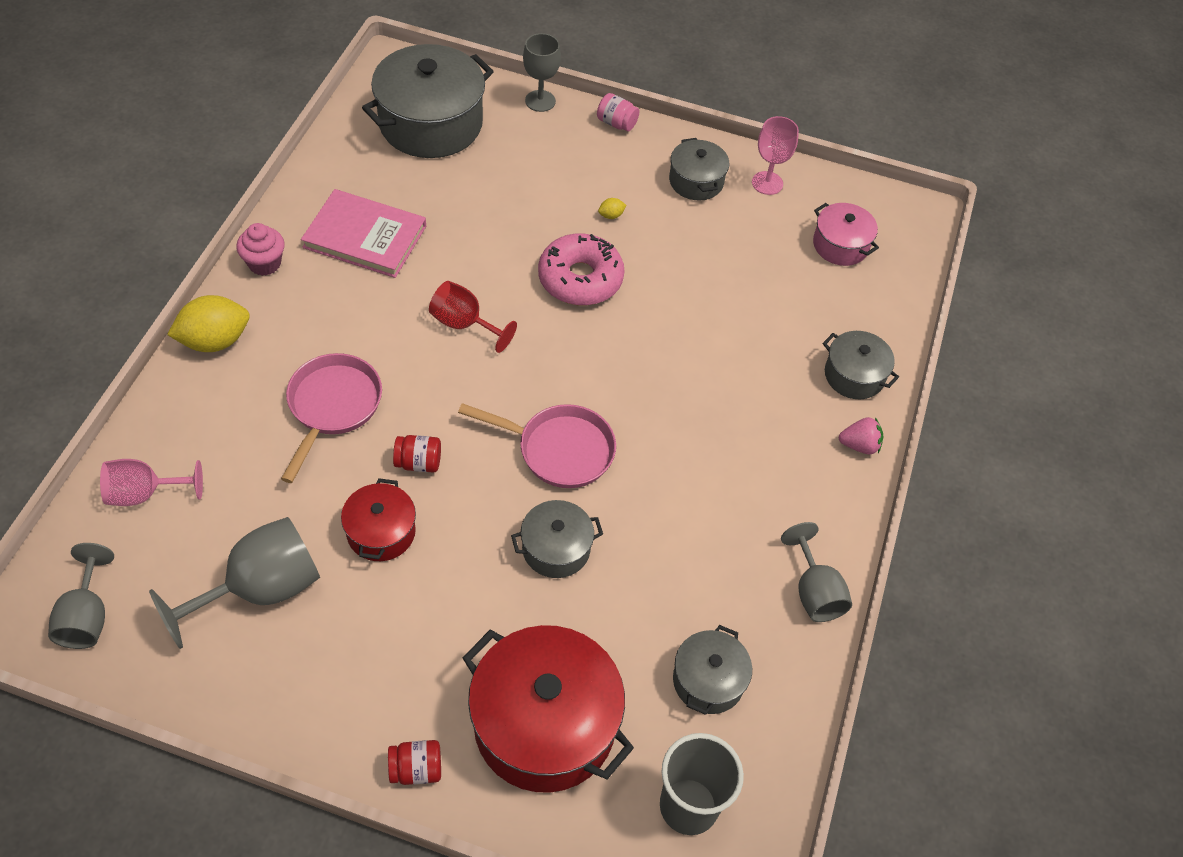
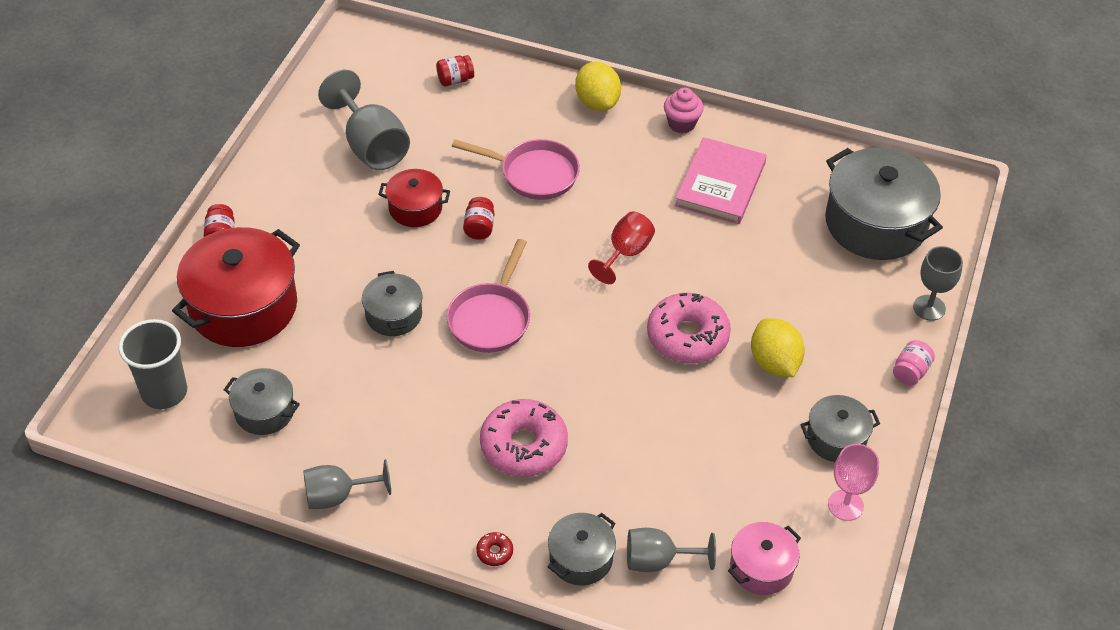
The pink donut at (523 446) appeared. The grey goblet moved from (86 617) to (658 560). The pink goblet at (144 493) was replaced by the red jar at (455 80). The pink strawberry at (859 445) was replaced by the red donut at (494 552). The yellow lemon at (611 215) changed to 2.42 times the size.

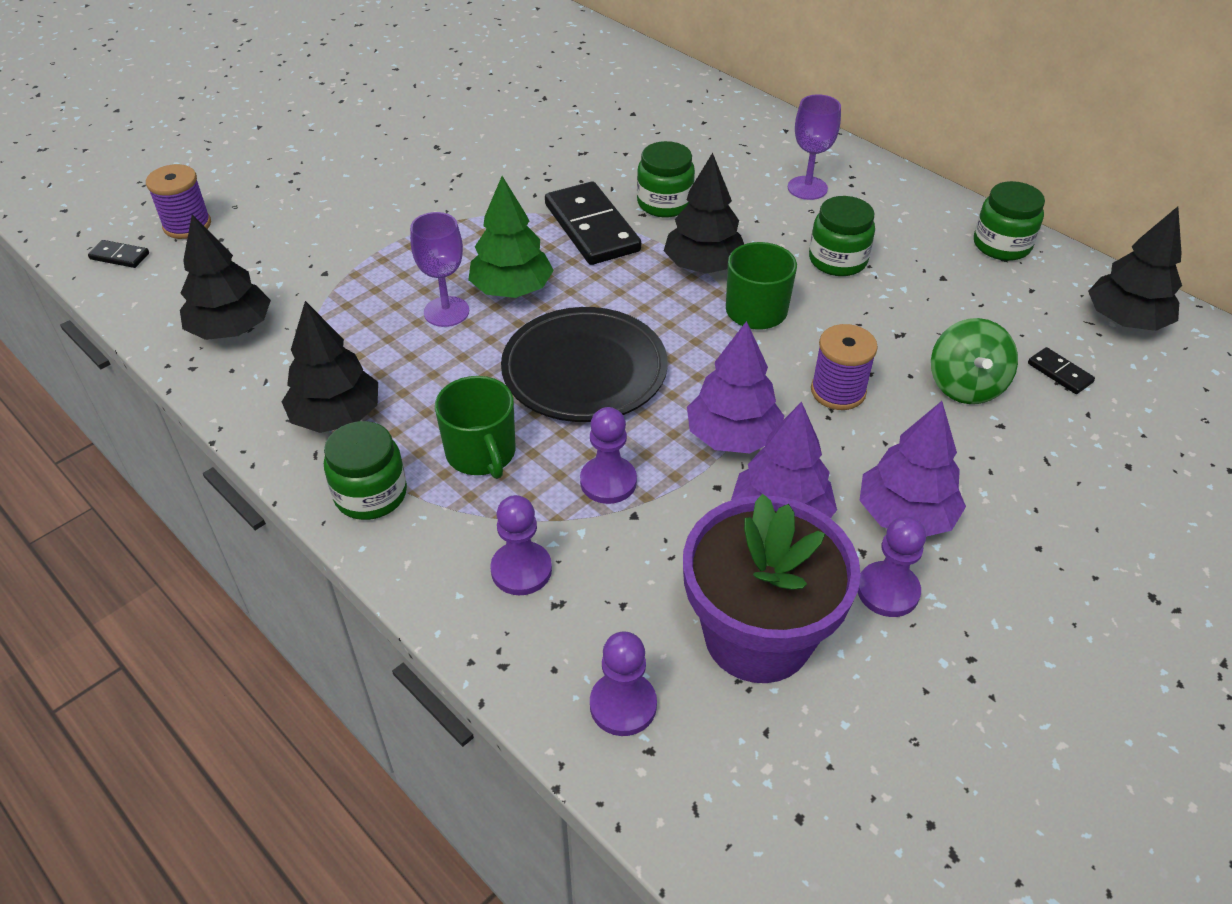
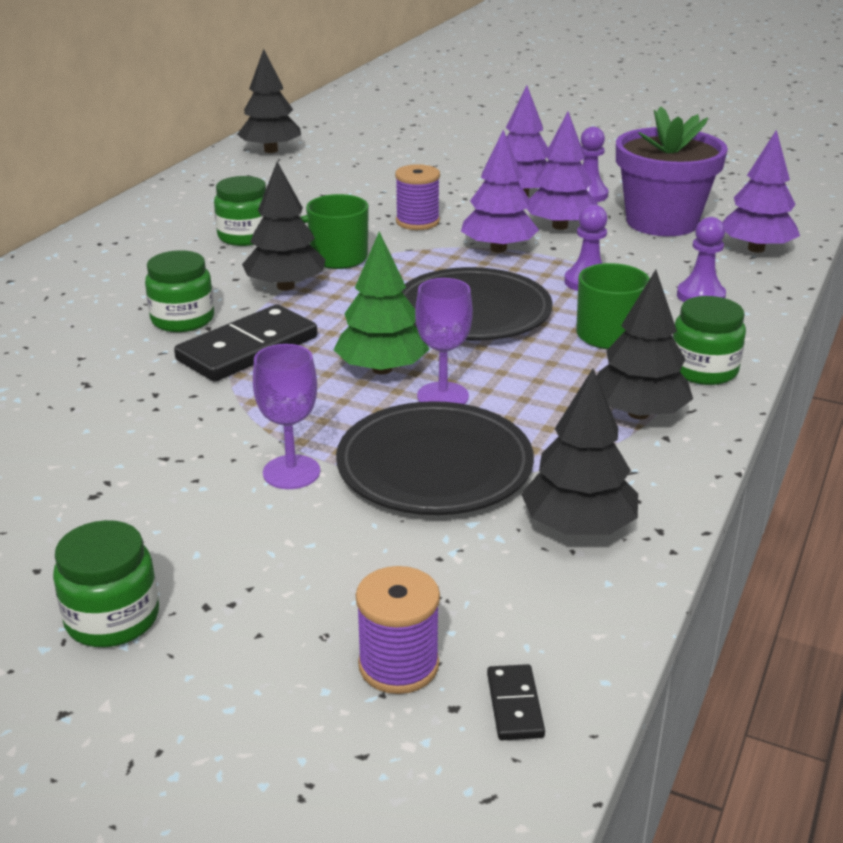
The green spinning top at (965 386) disappeared. The black domino at (1060 373) disappeared. The black plate at (434 466) appeared. The purple goblet moved from (807 188) to (291 472). The green jar moved from (1001 245) to (112 619). The purple pawn at (623 705) was replaced by the purple tree at (756 249).

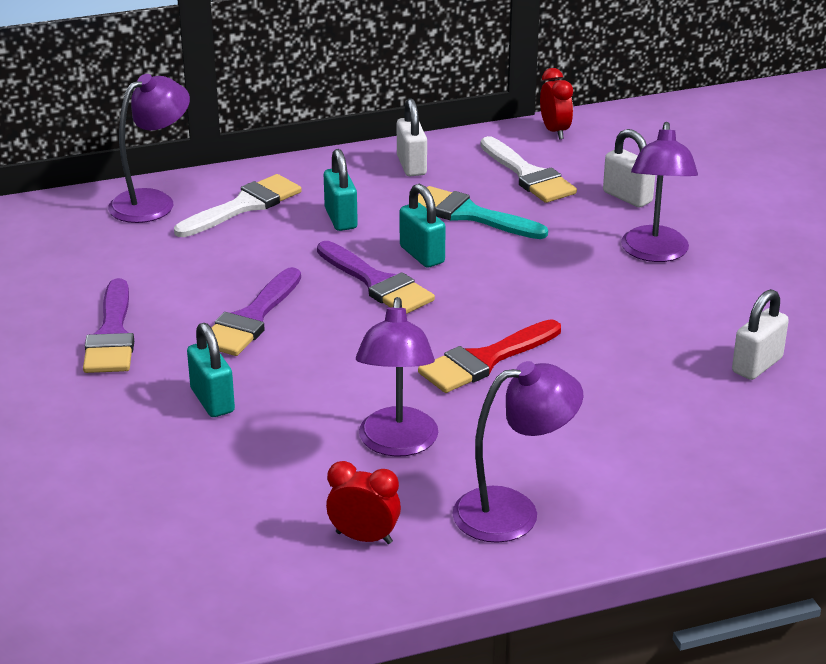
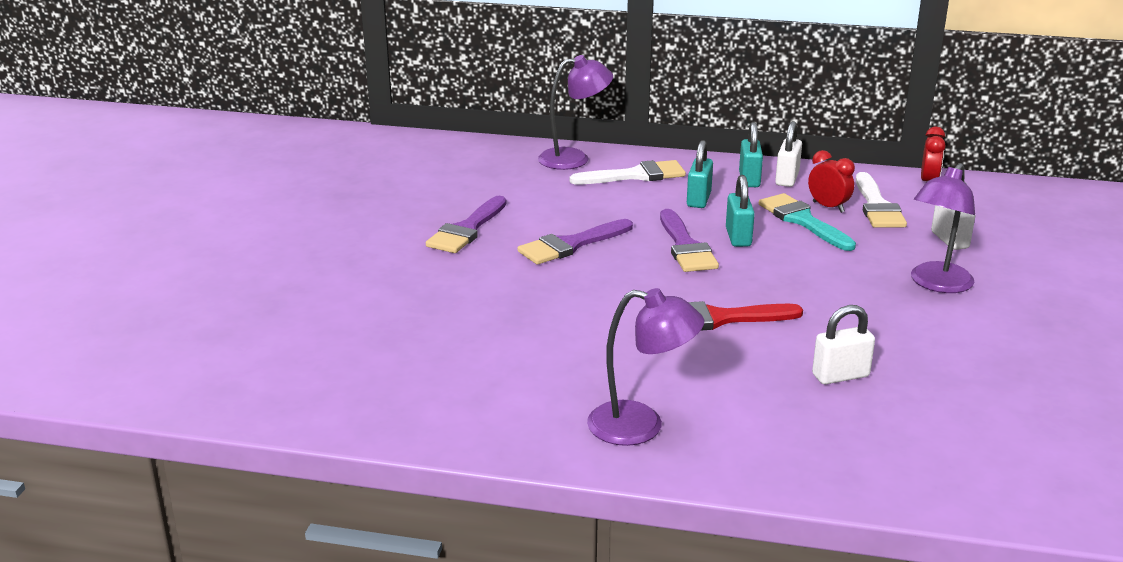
The purple lamp at (397 444) disappeared. The turquoise padlock moved from (212 400) to (749 180). The red clock moved from (364 537) to (828 207). The white padlock moved from (757 365) to (840 376).

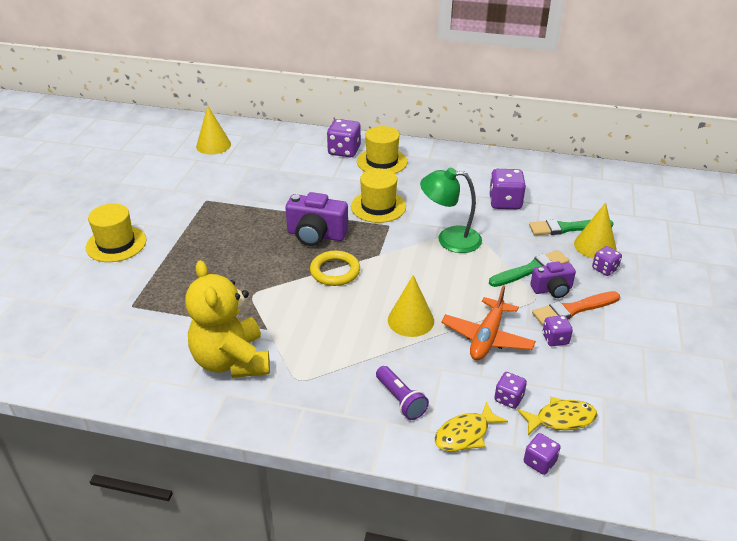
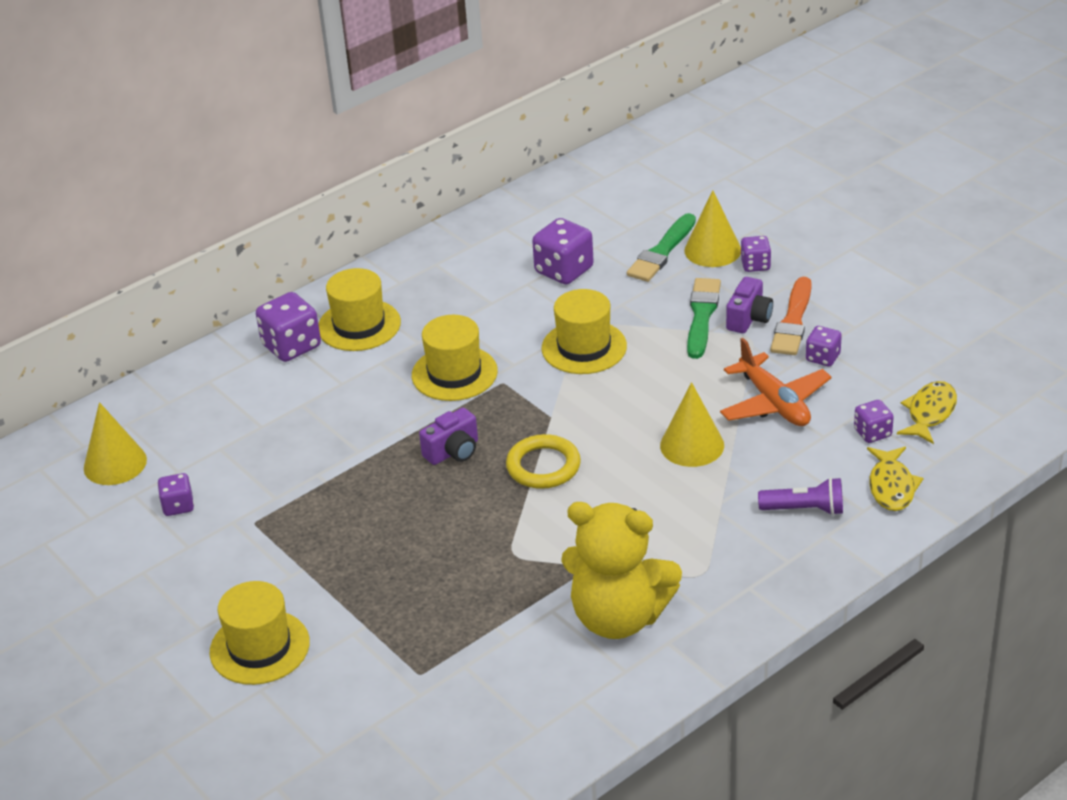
The purple dice moved from (539 462) to (178 506). The green lamp at (449 239) was replaced by the yellow hat at (584 347). The purple camera at (316 235) changed to 0.62 times the size.

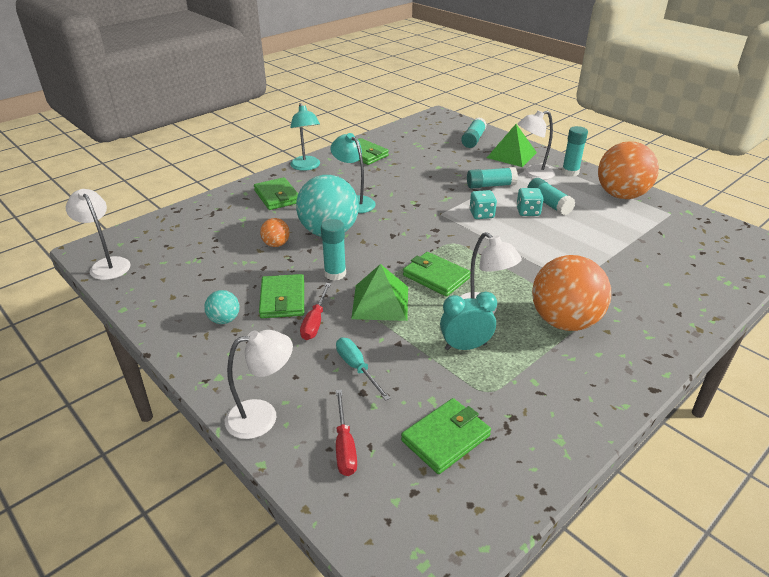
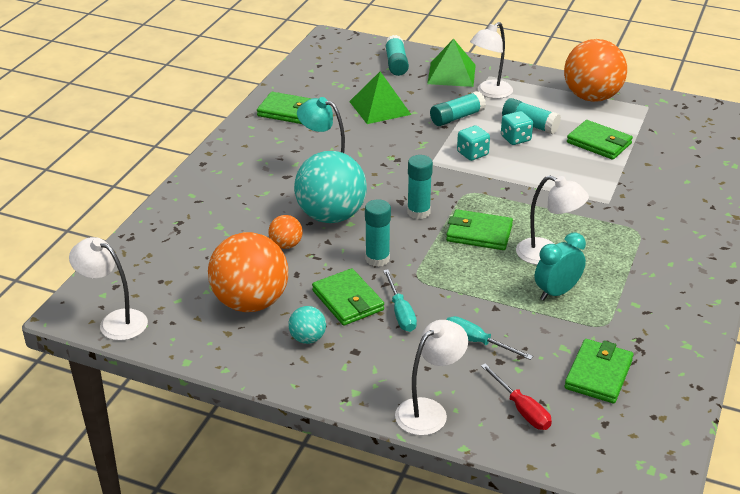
The turquoise lamp at (306 167) disappeared. The green wallet moved from (277 196) to (599 143). The green pyramid moved from (380 302) to (380 108). The orange ball moved from (564 321) to (250 302). The turquoise glue stick moved from (570 172) to (418 212). The red screwdriver at (315 322) became the turquoise screwdriver at (400 312).

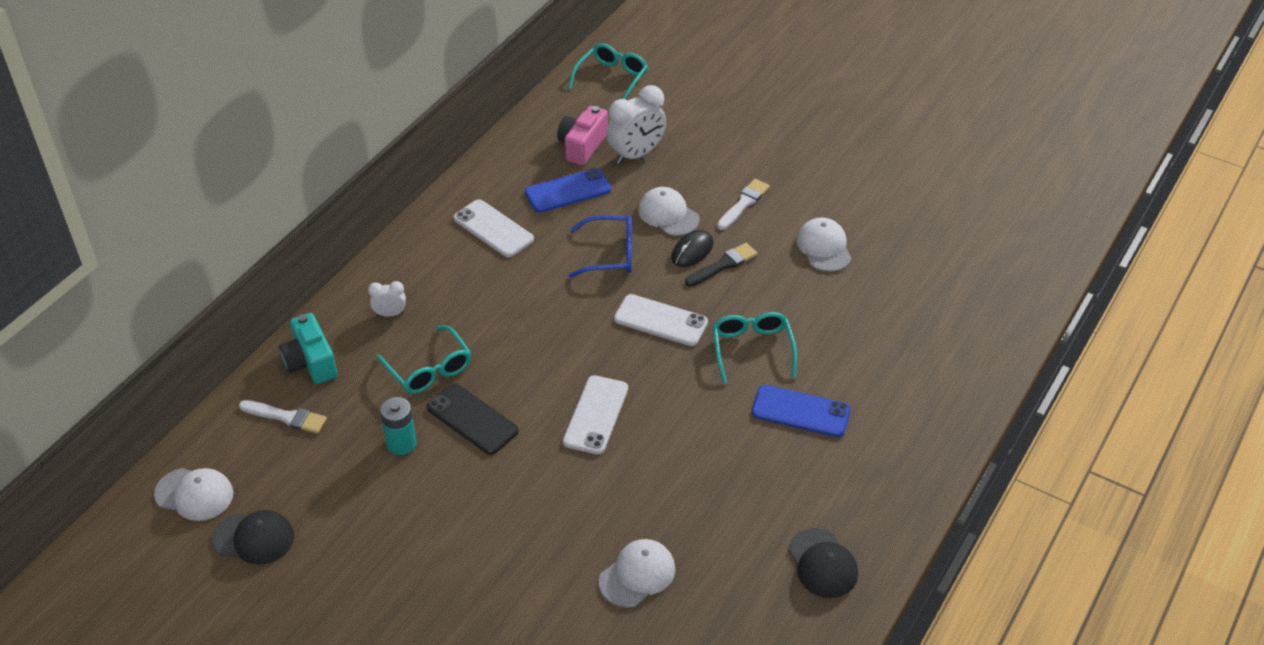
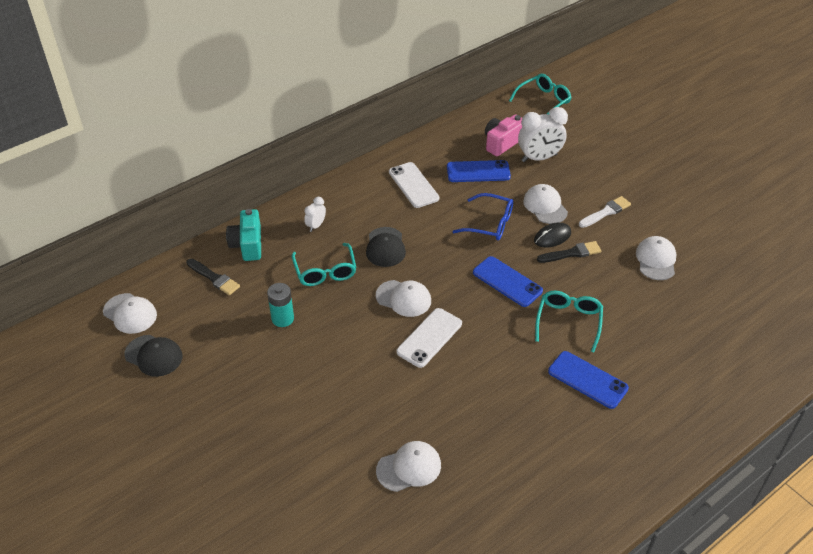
The black phone at (472 419) disappeared. The white cap at (403 298) appeared. The black cap moved from (822 563) to (385 247). The white brush at (286 417) became the black brush at (214 278). The white phone at (660 321) became the blue phone at (507 282). The white clock at (390 314) turned 75 degrees counterclockwise.

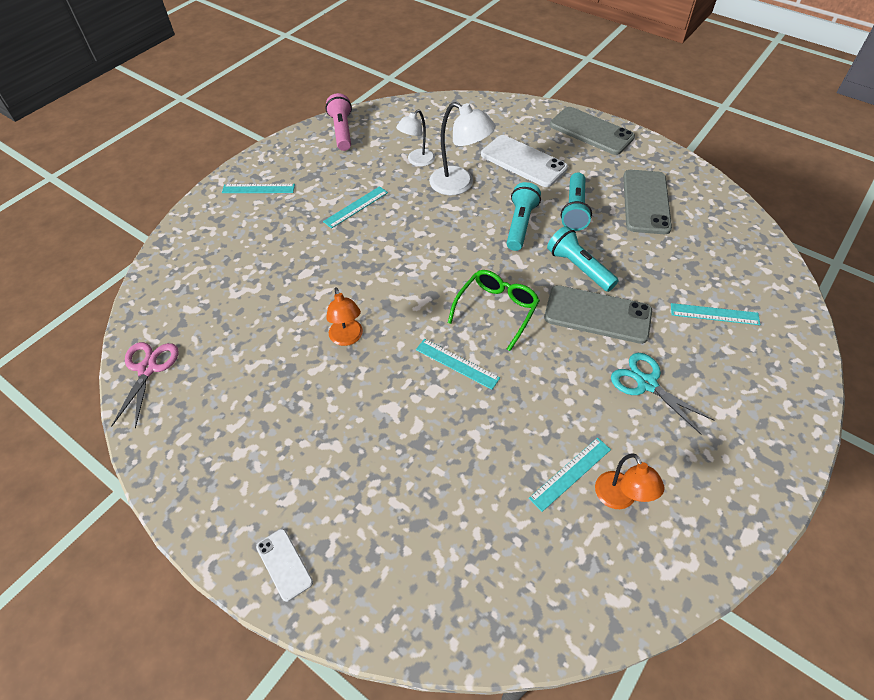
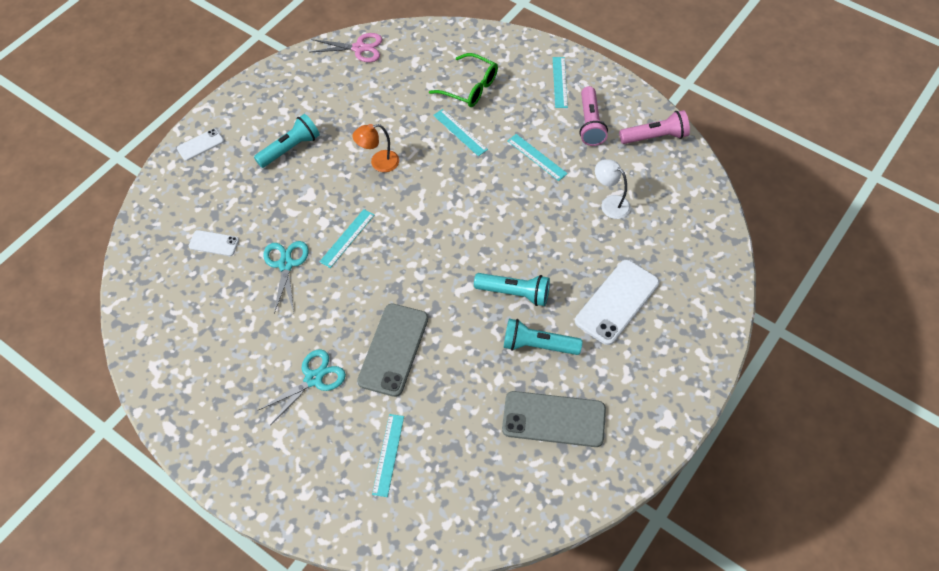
The white lamp at (459 185) disappeared. The grey phone at (591 131) disappeared. The orange lamp at (619 498) disappeared. The white phone at (214 243) appeared. The turquoise scissors at (286 264) appeared. The pink flashlight at (590 124) appeared. The green glasses moved from (497 310) to (470 87). The turquoise ruler moved from (570 473) to (460 132). The turquoise flashlight moved from (579 267) to (290 148).

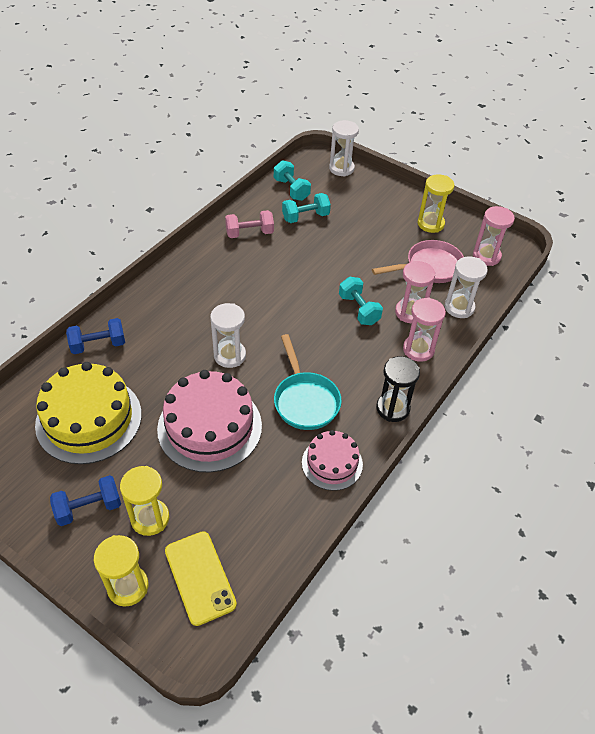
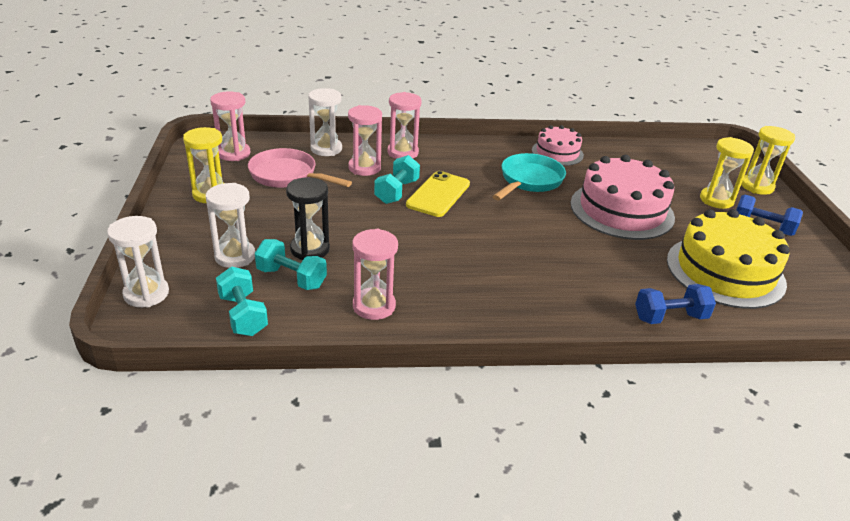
The yellow phone moved from (200 577) to (438 194). The white hourglass moved from (230 355) to (235 256). The black hourglass moved from (392 408) to (310 249). The pink dumbbell at (249 233) was replaced by the pink hourglass at (374 306). The blue dumbbell at (98 345) turned 45 degrees counterclockwise. The turquoise dumbbell at (291 189) turned 45 degrees counterclockwise.

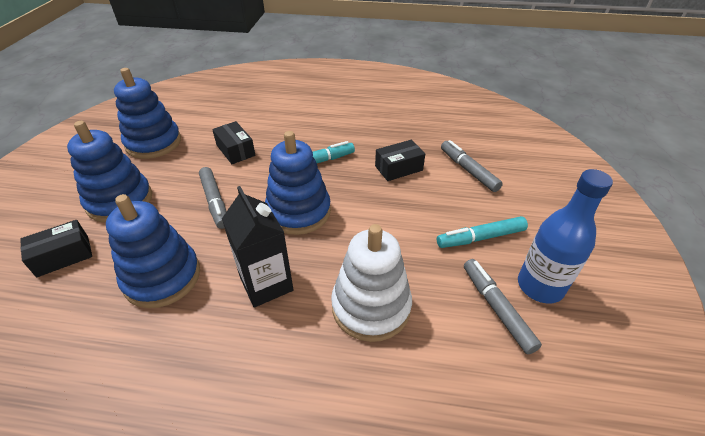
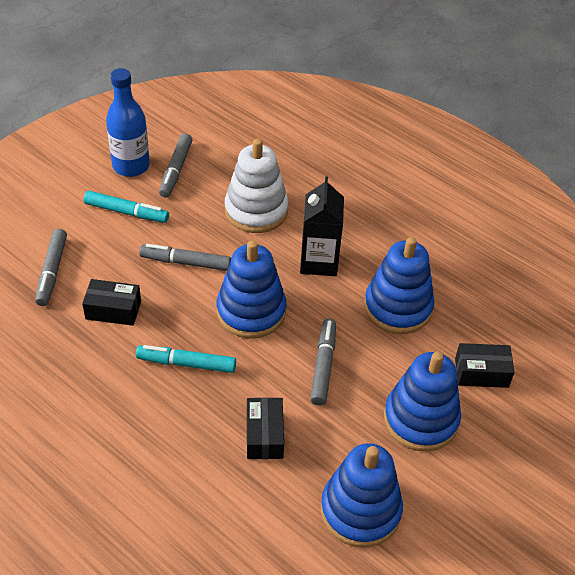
The grey marker at (185 262) appeared.

